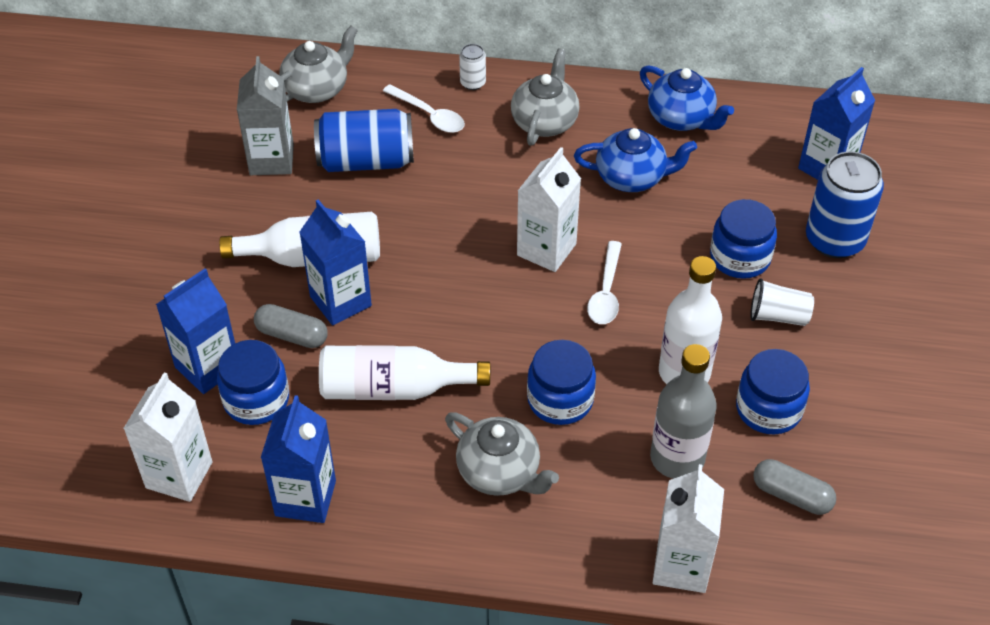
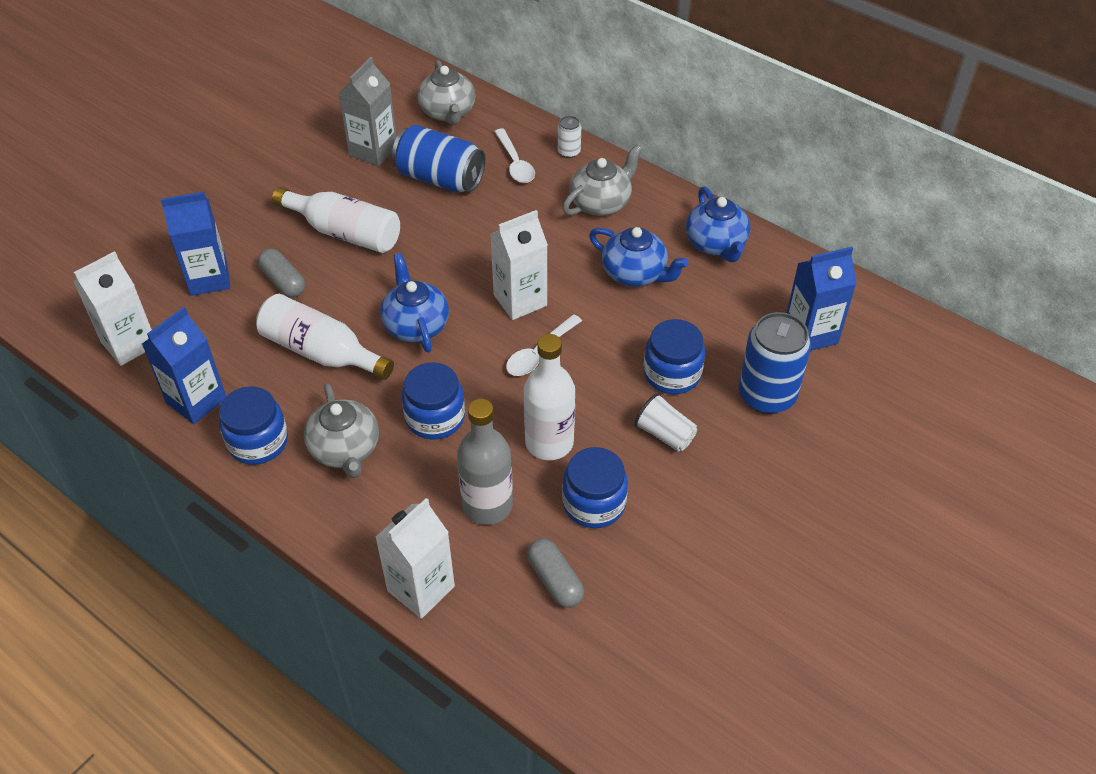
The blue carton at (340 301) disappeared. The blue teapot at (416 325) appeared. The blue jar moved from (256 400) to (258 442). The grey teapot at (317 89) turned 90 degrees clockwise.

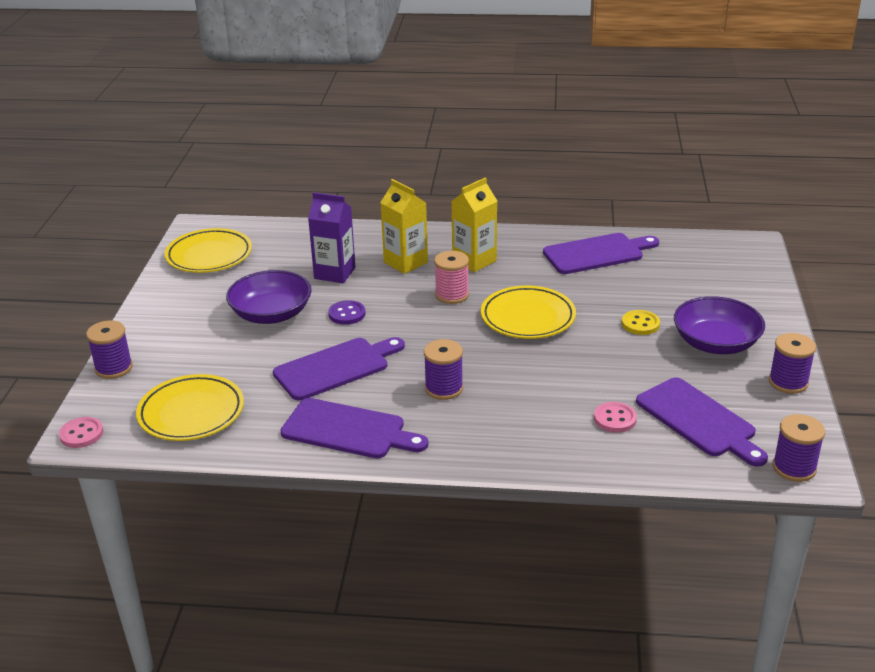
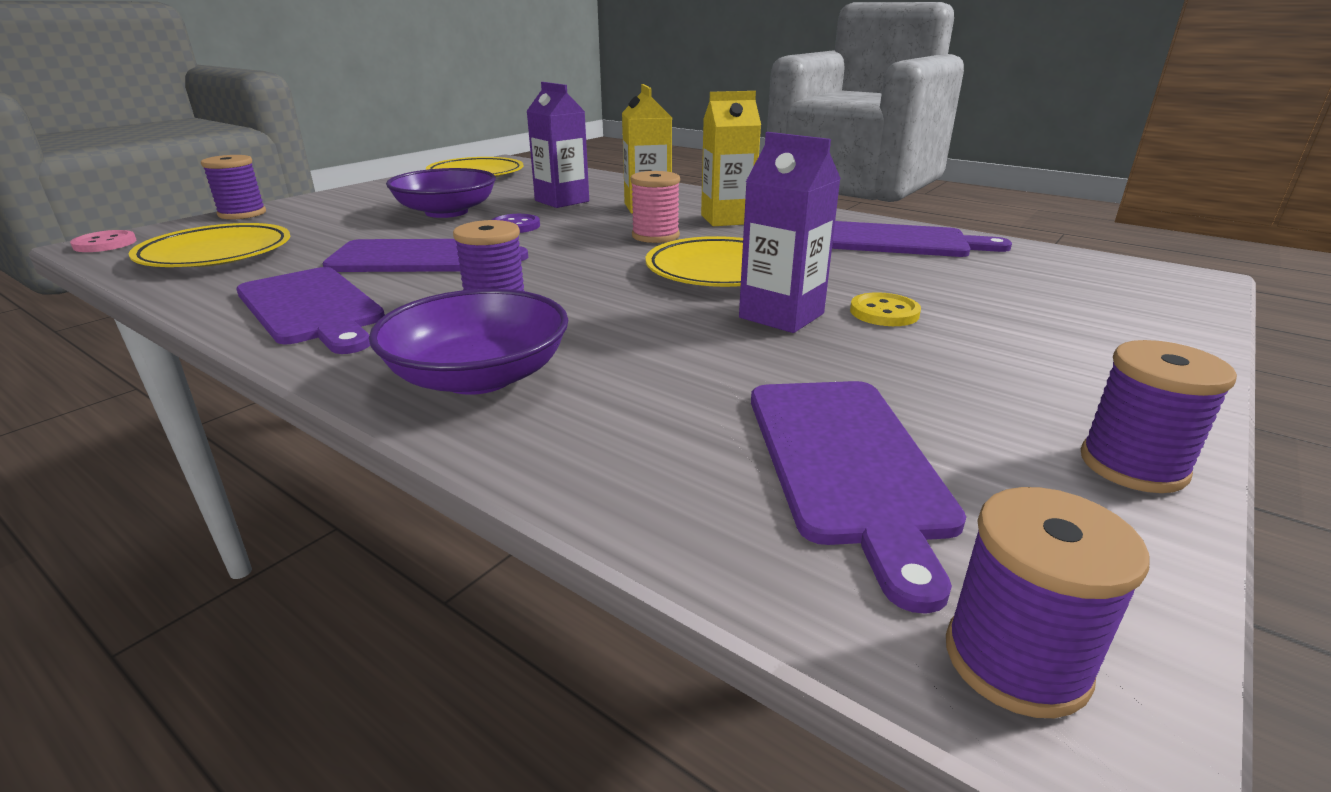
The pink button at (615 419) disappeared. The purple carton at (781 316) appeared. The purple bowl moved from (715 343) to (479 376).

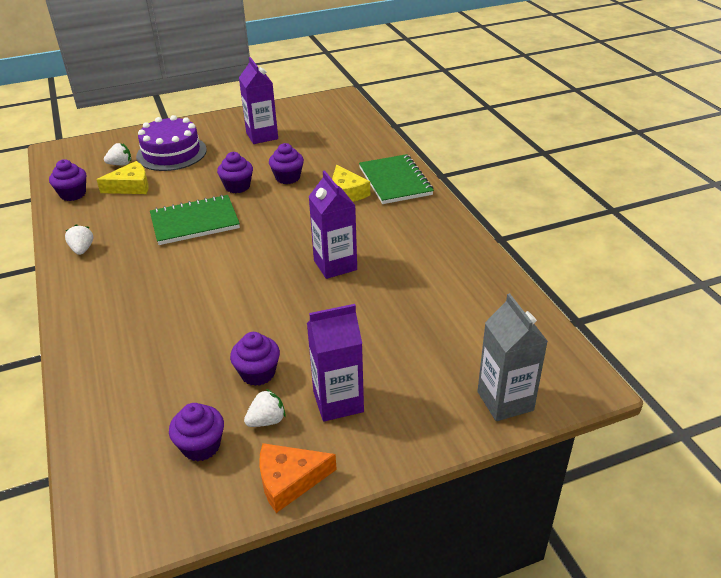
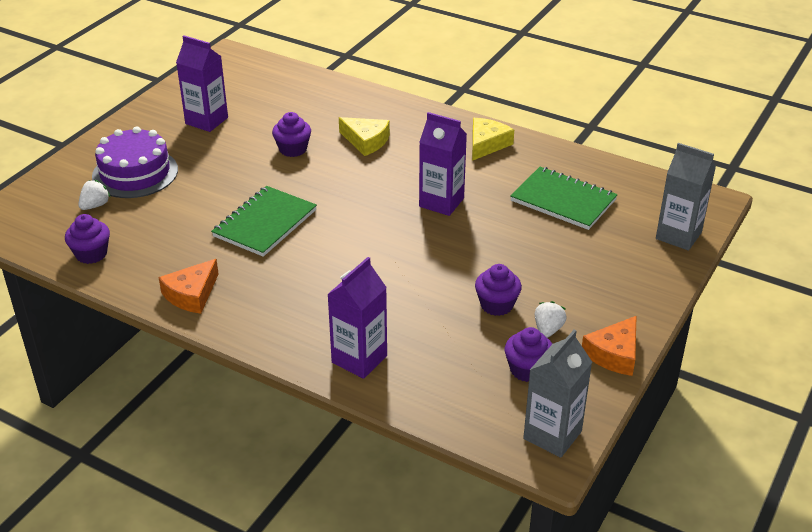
The purple cupcake at (237 186) disappeared. The grey carton at (552 435) appeared. The yellow cheese moved from (131 186) to (487 144). The purple carton moved from (338 402) to (359 359). The green notebook moved from (395 181) to (563 200). The white strawberry at (82 249) was replaced by the orange cheese at (191 294).

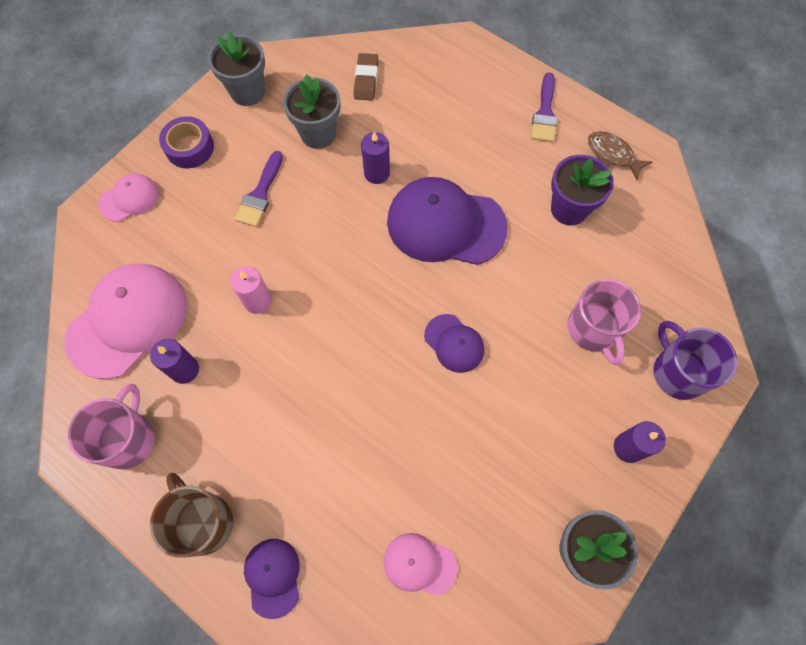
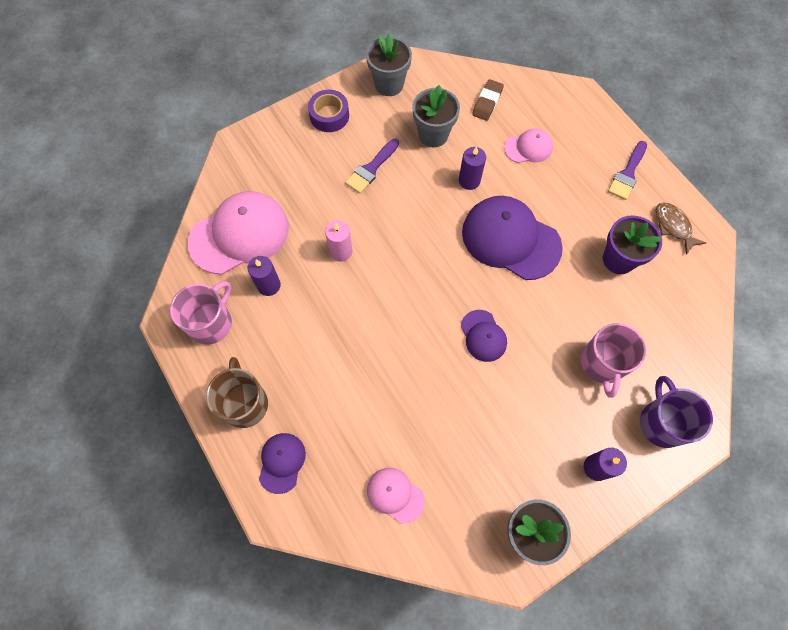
The pink cap moved from (129 199) to (528 148).

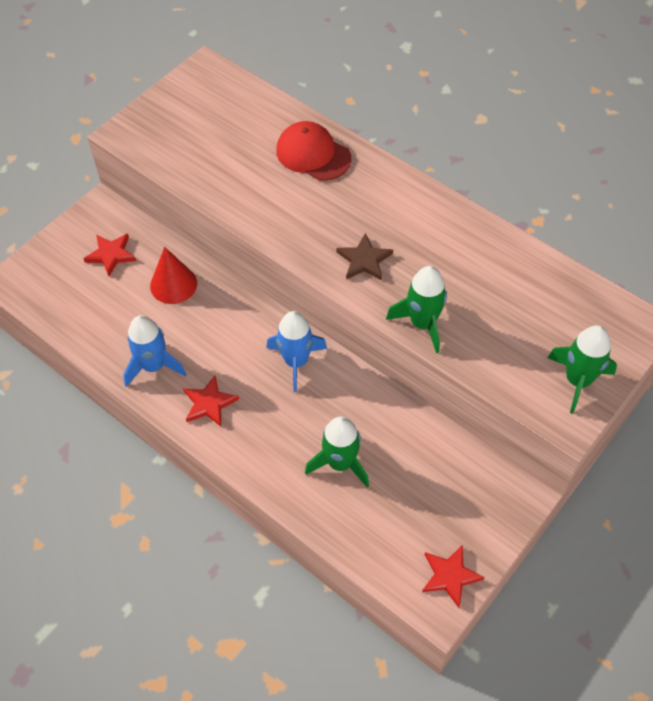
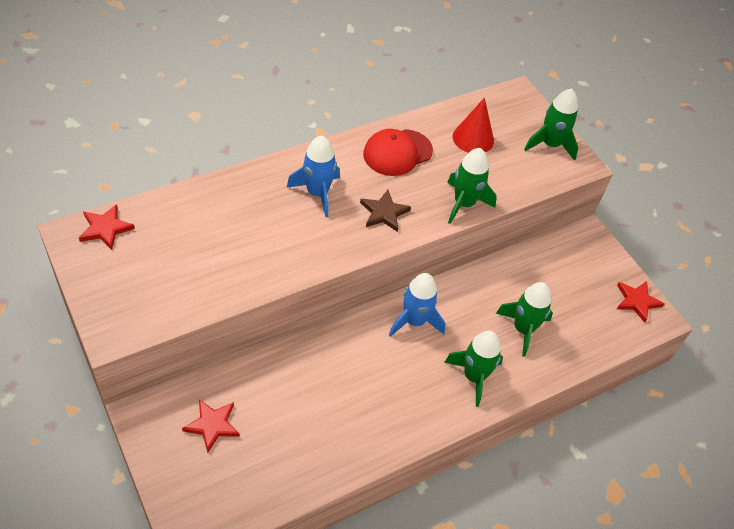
The green rocket at (474 376) appeared. The blue rocket moved from (154 366) to (317 193). The red cone moved from (173 284) to (473 138). The red star moved from (209 403) to (105 228). The red cap moved from (313 154) to (397 152).

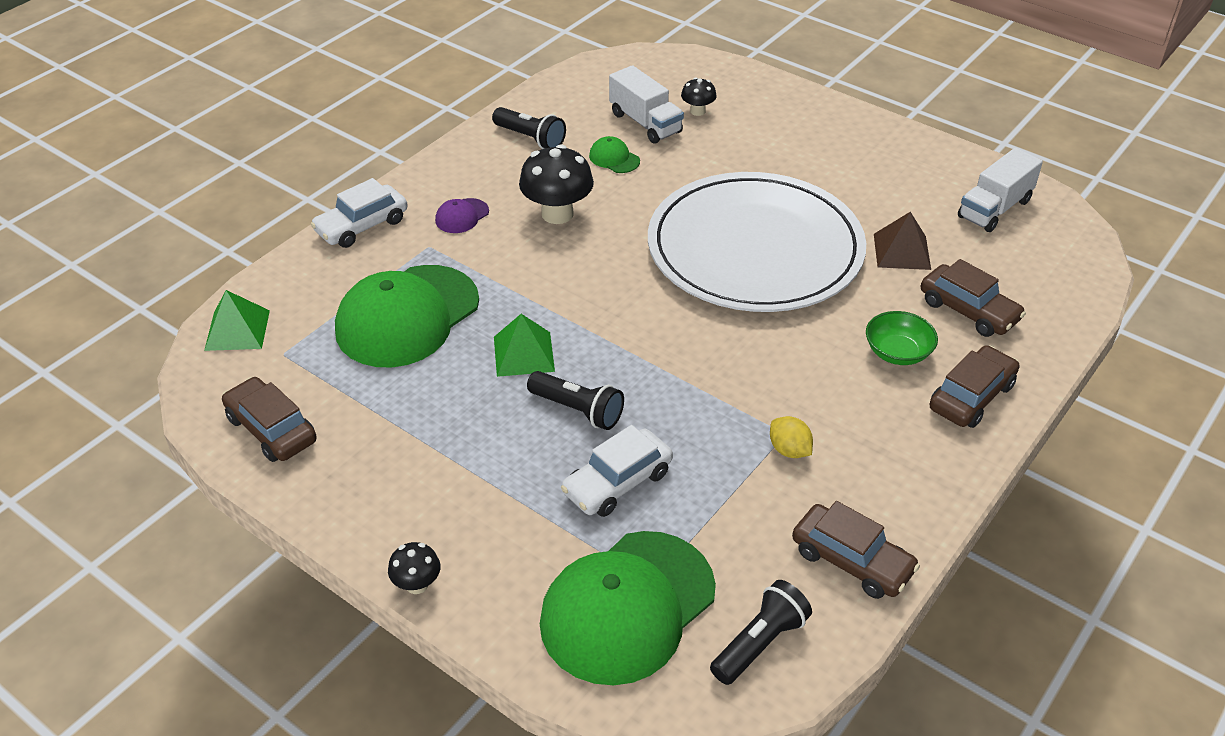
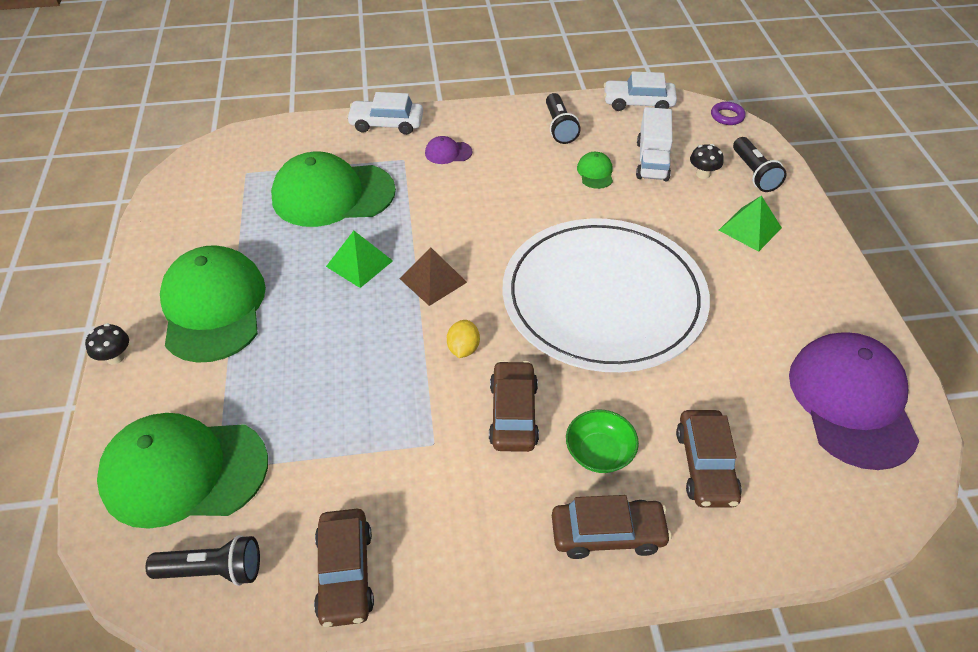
The black mushroom at (557 214) disappeared. The green cap at (213 307) appeared. The purple ring at (727 116) appeared. The green pyramid moved from (237 330) to (750 229). The brown car moved from (271 429) to (513 414). The black flashlight moved from (577 410) to (754 173). The white car moved from (617 482) to (638 103). The yellow lemon moved from (789 450) to (463 349). The brown pyramid moved from (902 251) to (433 280). The white truck at (994 209) was replaced by the purple cap at (852 402).

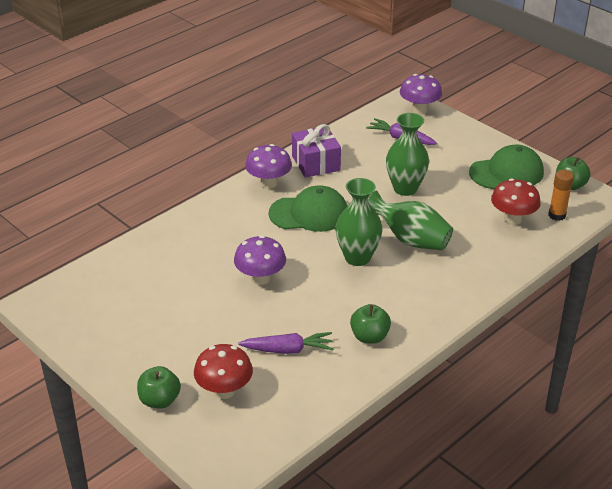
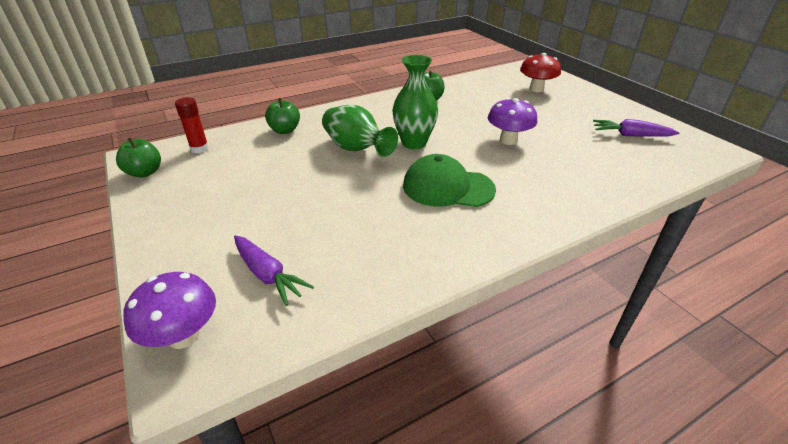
The purple mushroom at (269 183) disappeared. The purple gift at (316 163) disappeared. The green vase at (405 188) disappeared. The green cap at (506 172) disappeared. The red mushroom at (512 219) disappeared. The green apple moved from (160 400) to (285 130). The purple carrot moved from (288 350) to (630 135). The orange glue stick at (557 215) became the red glue stick at (199 149).

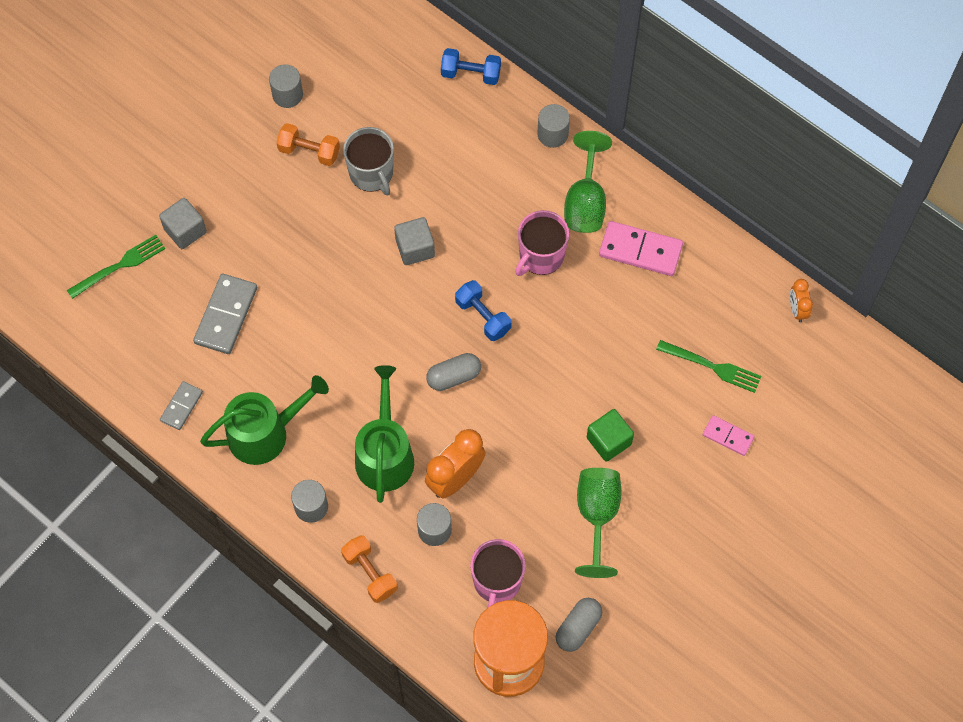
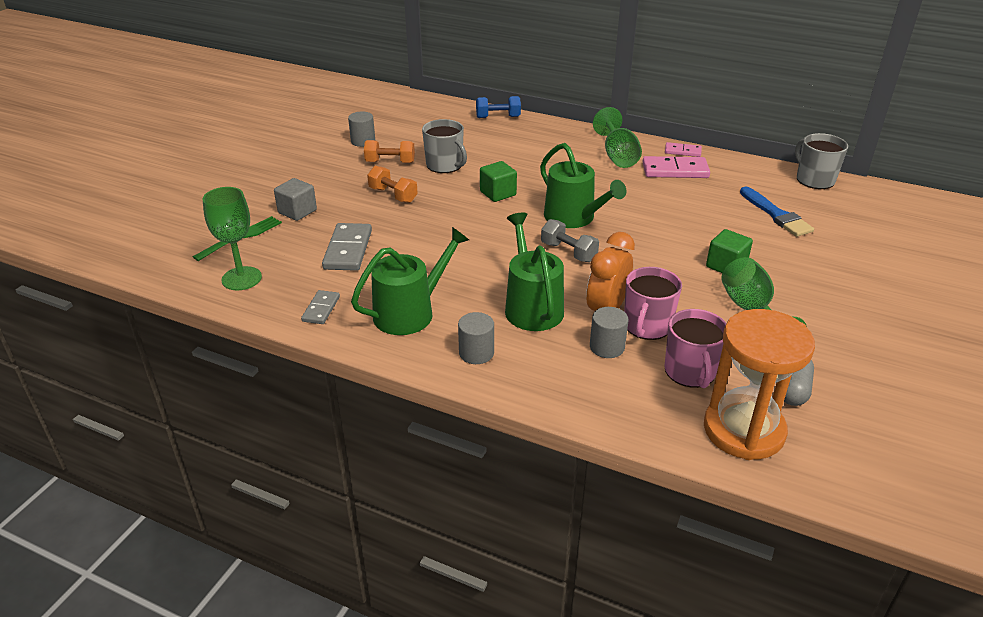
The grey cylinder at (552 134) disappeared. The green goblet at (241 278) appeared. The orange dumbbell moved from (370 573) to (393 195). The pink mug moved from (541 256) to (647 326). The pink domino moved from (728 436) to (682 151). The grey capsule at (454 376) was replaced by the grey dumbbell at (568 252). The blue dumbbell at (483 316) was replaced by the green watering can at (573 218). The green fork at (712 366) was replaced by the blue brush at (776 215). The orange clock at (797 309) was replaced by the grey mug at (814 180). The grey cube at (415 248) became the green cube at (498 193).

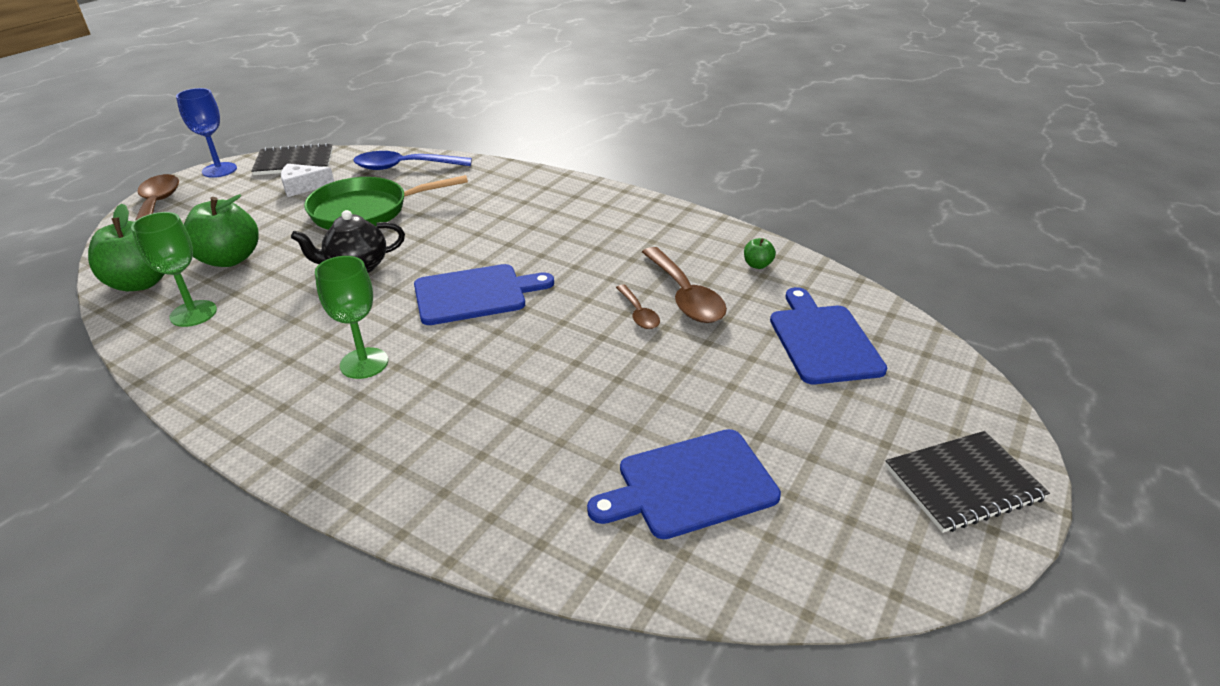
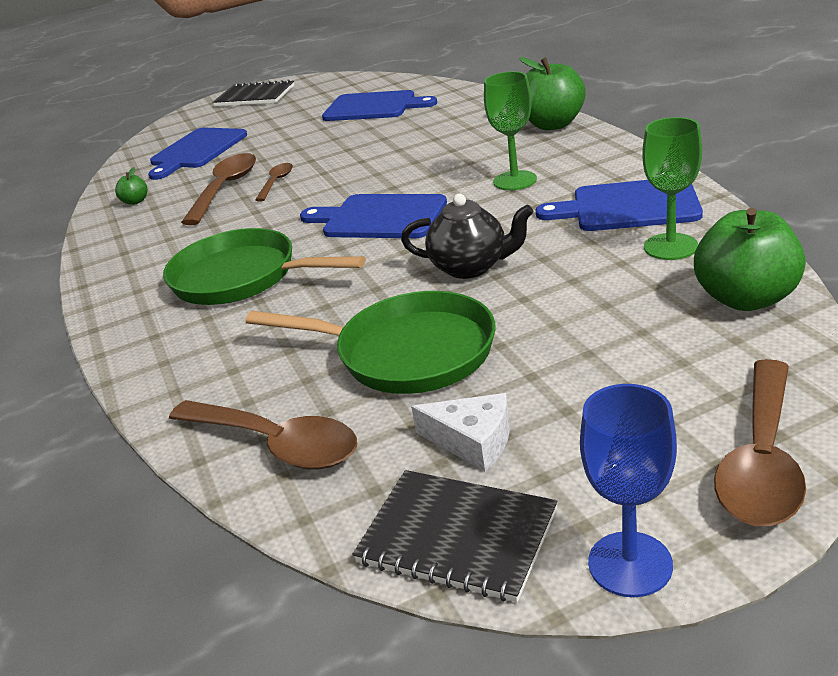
The green pan at (242 277) appeared. The blue cutting board at (628 206) appeared. The green apple moved from (229 259) to (553 124). The blue spoon at (404 167) became the brown spoon at (276 444).

